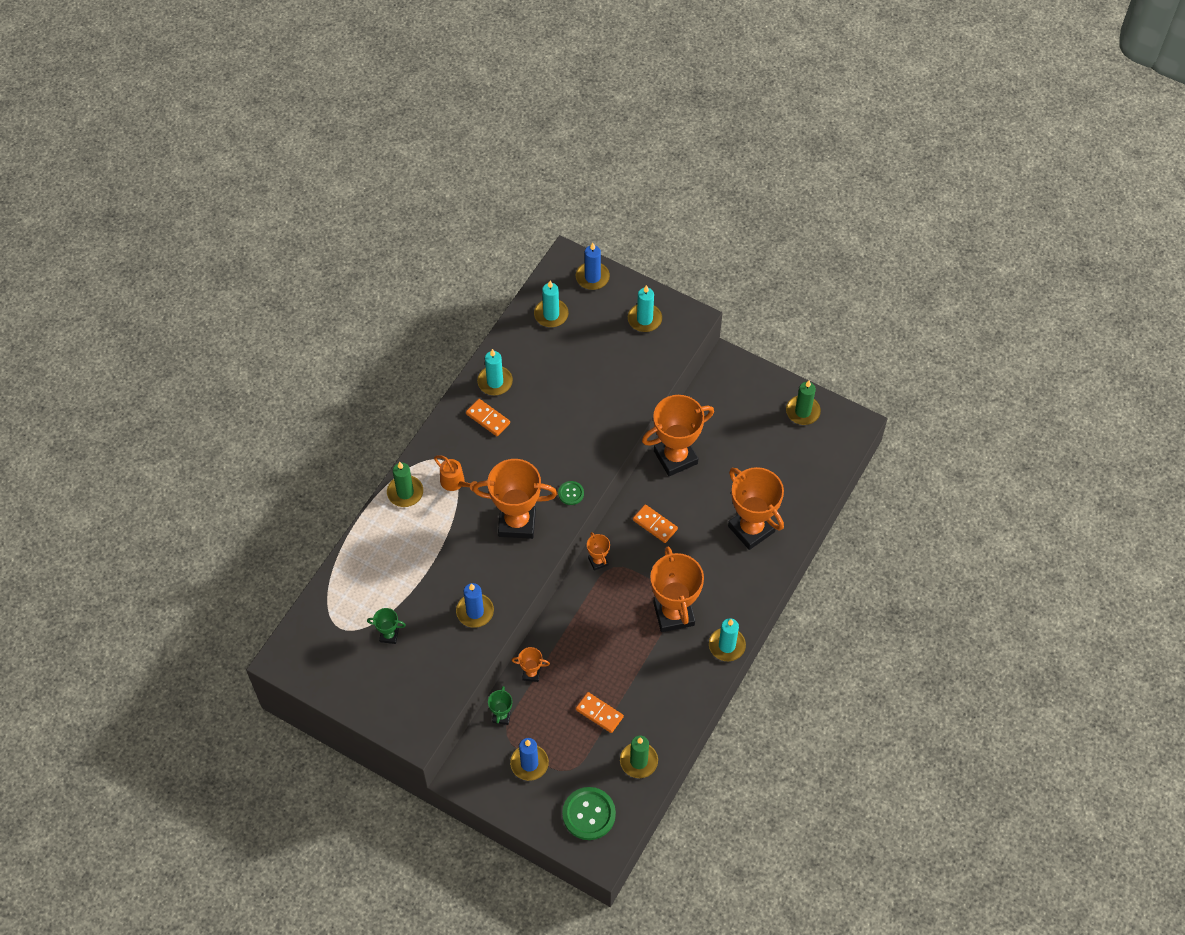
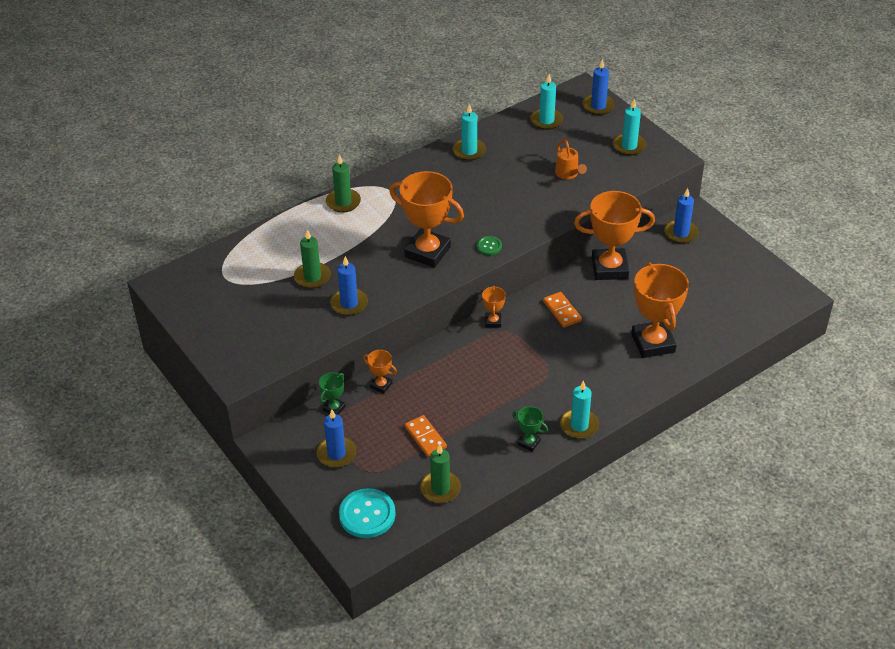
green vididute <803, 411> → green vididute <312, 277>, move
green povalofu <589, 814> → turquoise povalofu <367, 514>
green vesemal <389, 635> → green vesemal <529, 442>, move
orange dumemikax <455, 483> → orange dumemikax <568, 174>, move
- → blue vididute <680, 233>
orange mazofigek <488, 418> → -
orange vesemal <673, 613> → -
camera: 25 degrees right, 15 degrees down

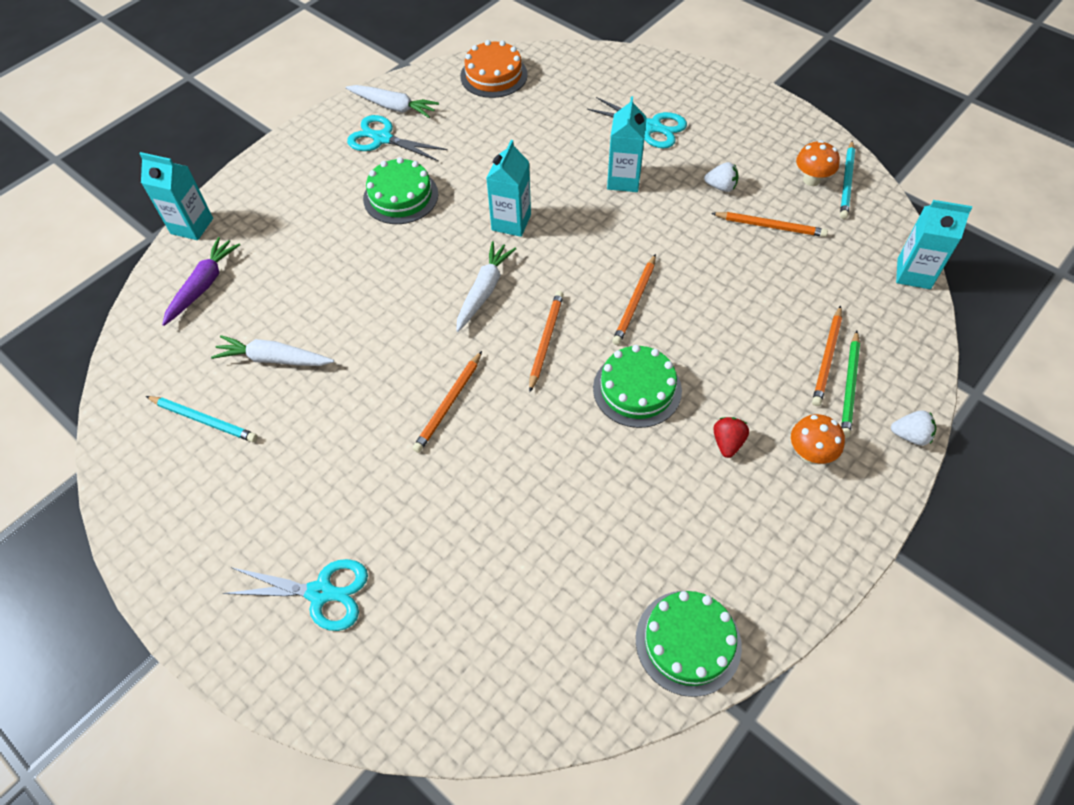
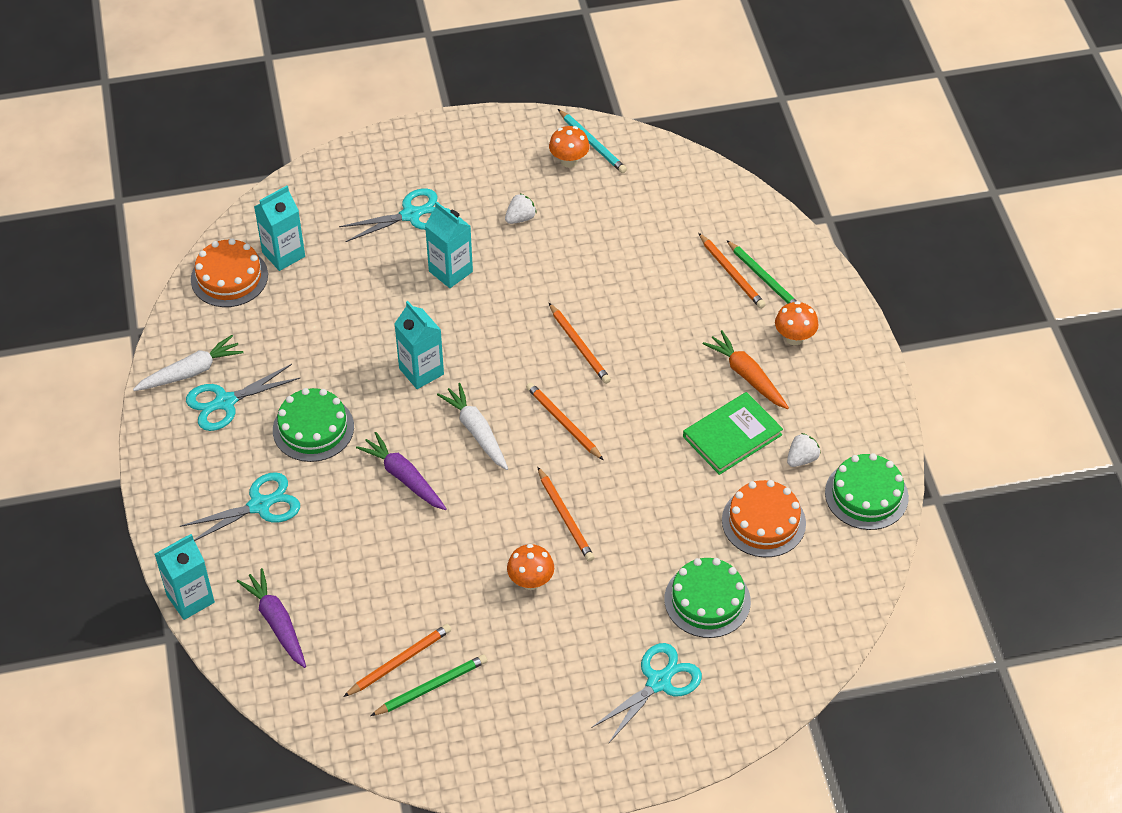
- → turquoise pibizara <259, 505>
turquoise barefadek <913, 274> → turquoise barefadek <283, 254>, move
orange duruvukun <770, 226> → orange duruvukun <399, 661>, move
- → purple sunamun <404, 477>
turquoise duruvukun <204, 420> → green duruvukun <431, 687>
- → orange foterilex <530, 581>
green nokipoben <637, 389> → green nokipoben <707, 600>, move
- → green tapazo <732, 436>
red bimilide <727, 443> → orange sunamun <747, 375>
- → orange nokipoben <763, 521>
white bimilide <910, 435> → white bimilide <801, 459>, move
white sunamun <274, 359> → -
camera: 55 degrees left, 5 degrees down

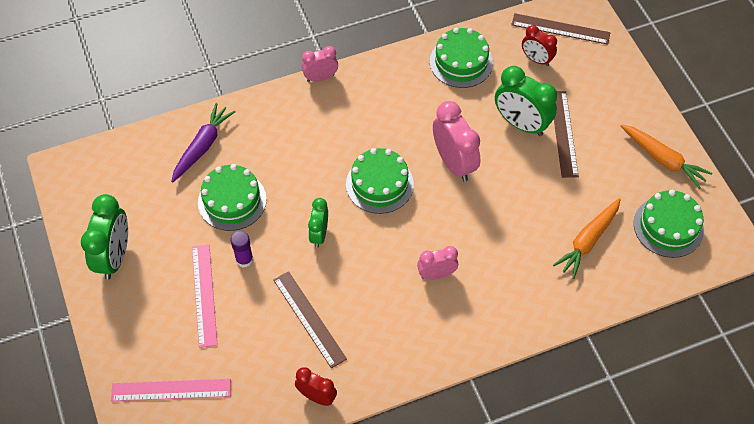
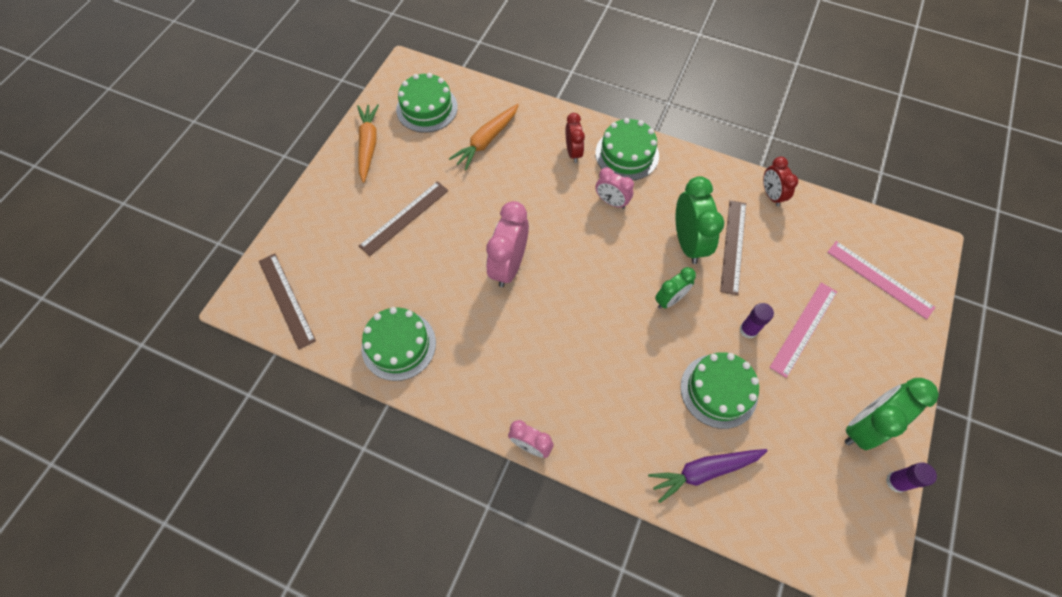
orange sunamun <588, 241> → orange sunamun <486, 140>, 135 degrees clockwise
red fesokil <536, 59> → red fesokil <573, 152>, move
green nokipoben <379, 184> → green nokipoben <627, 154>, move
green fesokil <521, 124> → green fesokil <688, 242>, move
- → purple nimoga <896, 482>
camera: 135 degrees left, 5 degrees up

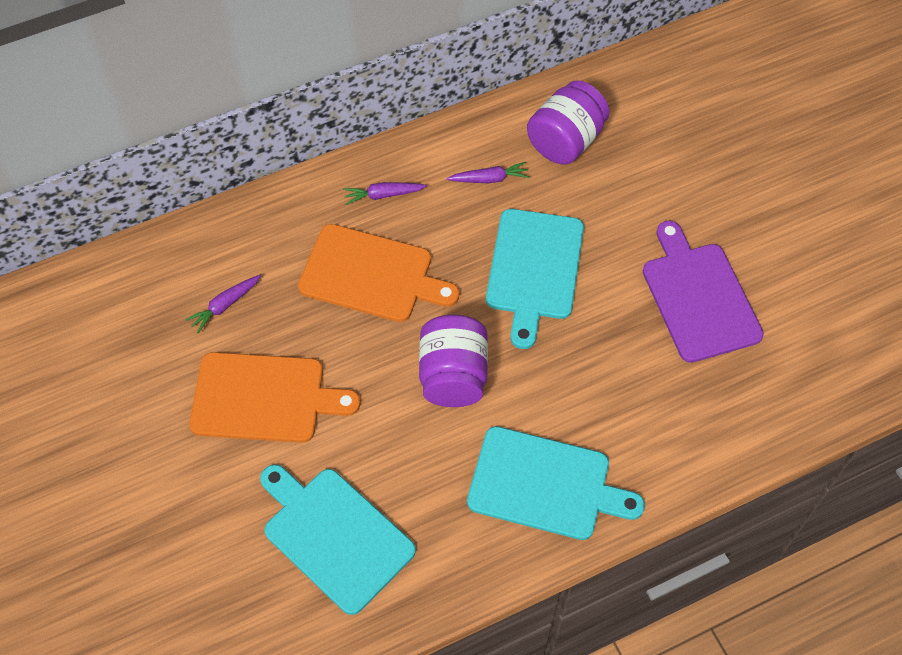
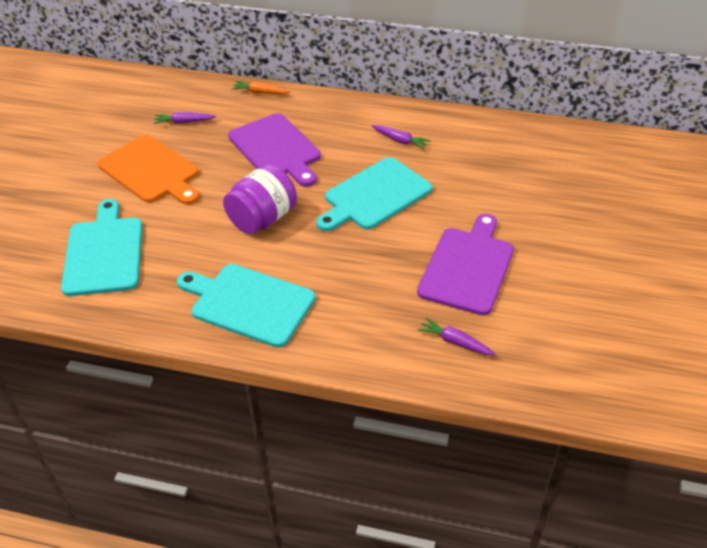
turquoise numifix <545, 485> → turquoise numifix <248, 303>, 150 degrees clockwise
orange numifix <371, 275> → purple numifix <276, 149>
- → orange sunamun <260, 92>
purple sunamun <383, 195> → purple sunamun <455, 342>, move
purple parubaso <565, 141> → -
camera: 40 degrees right, 15 degrees down

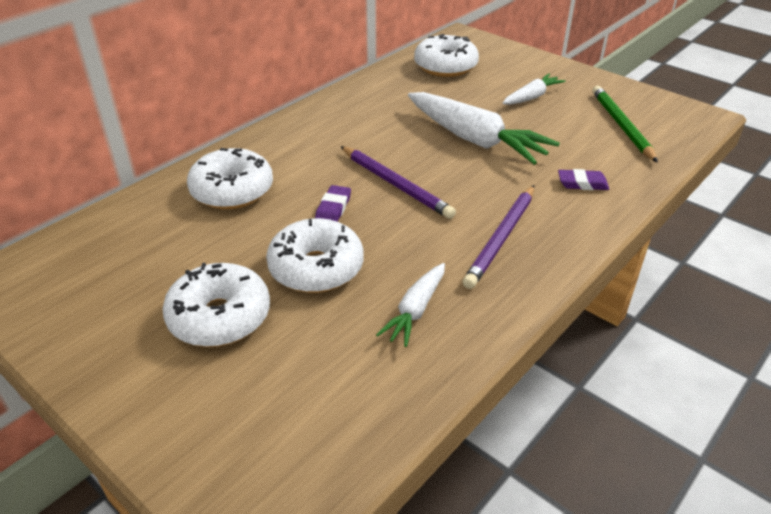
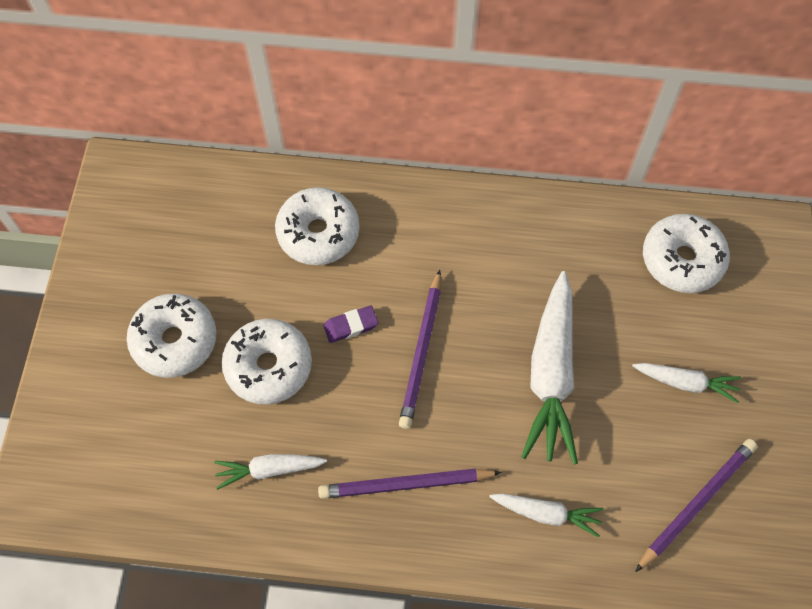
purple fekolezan <582, 183> → white sunamun <547, 513>
green duruvukun <621, 126> → purple duruvukun <696, 503>
camera: 55 degrees right, 25 degrees up

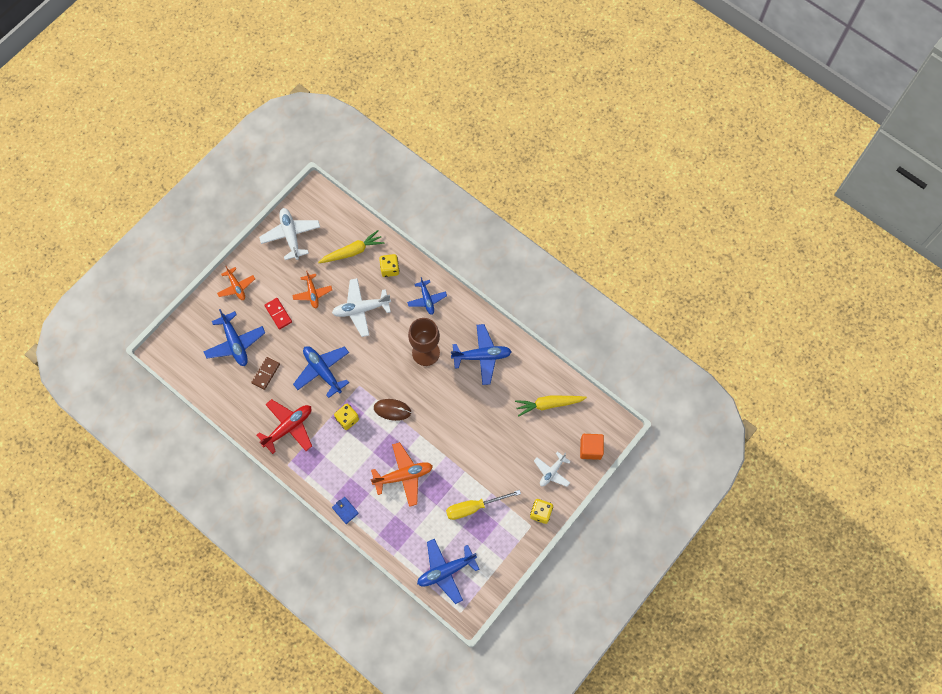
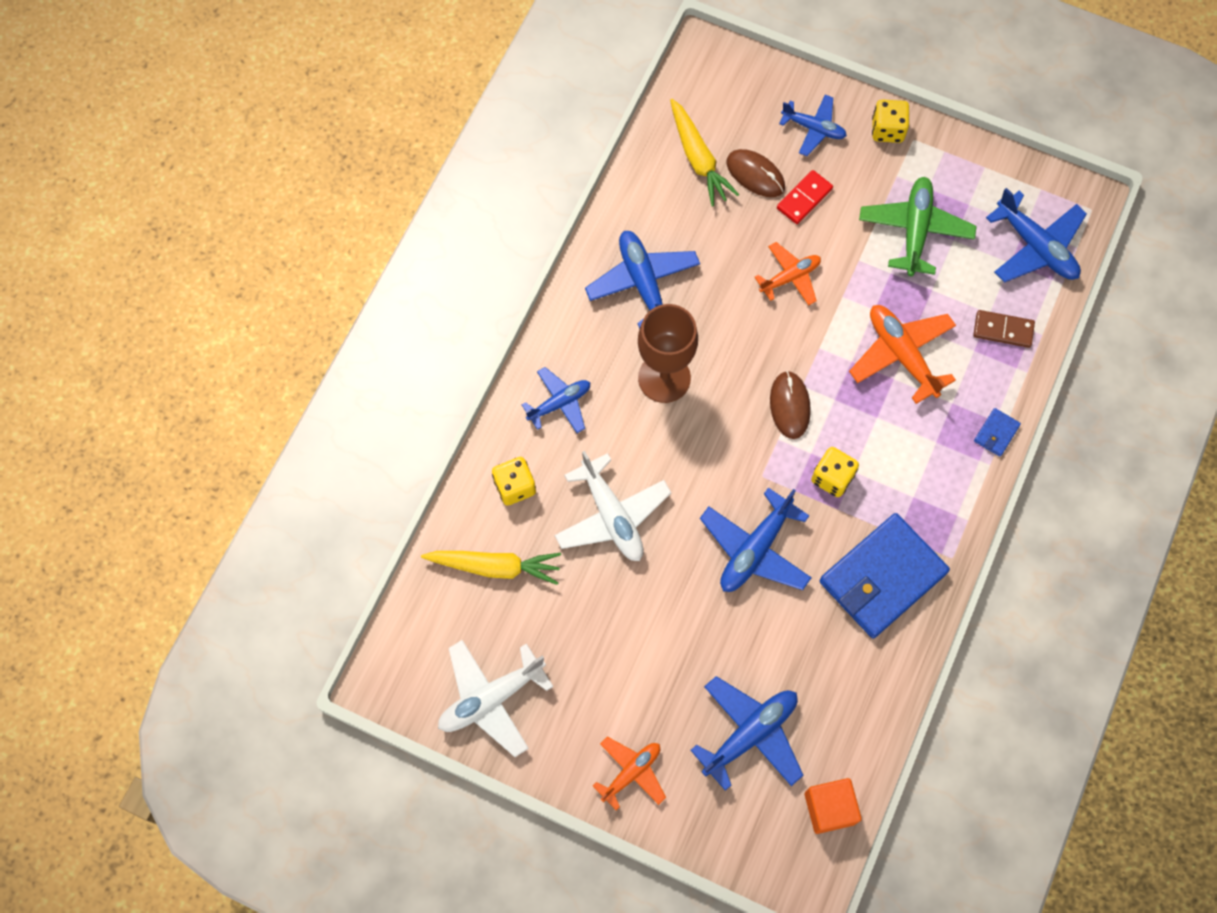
yellow sunamun <352, 251> → yellow sunamun <495, 566>, 135 degrees clockwise
- → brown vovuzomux <755, 175>
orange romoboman <312, 293> → orange romoboman <790, 277>, move
red mazofigek <278, 314> → red mazofigek <804, 198>, move
white romoboman <552, 472> → blue romoboman <813, 128>
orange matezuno <590, 449> → orange matezuno <829, 808>, move
red romoboman <288, 427> → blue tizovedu <882, 577>
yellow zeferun <474, 507> → green romoboman <915, 230>
brown mazofigek <266, 373> → brown mazofigek <1003, 330>, move
camera: 105 degrees left, 0 degrees up

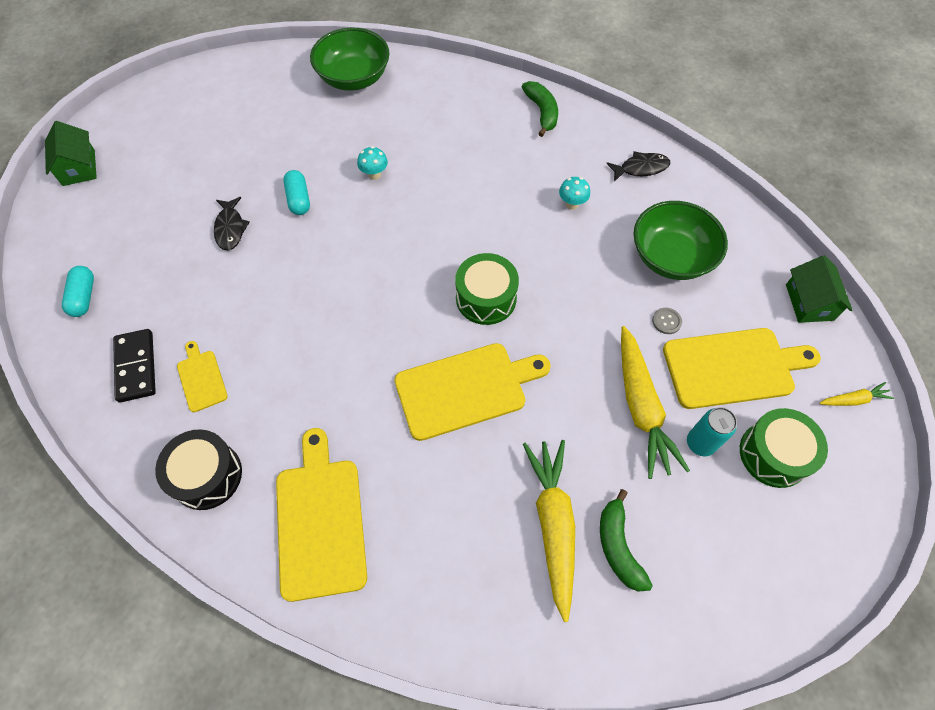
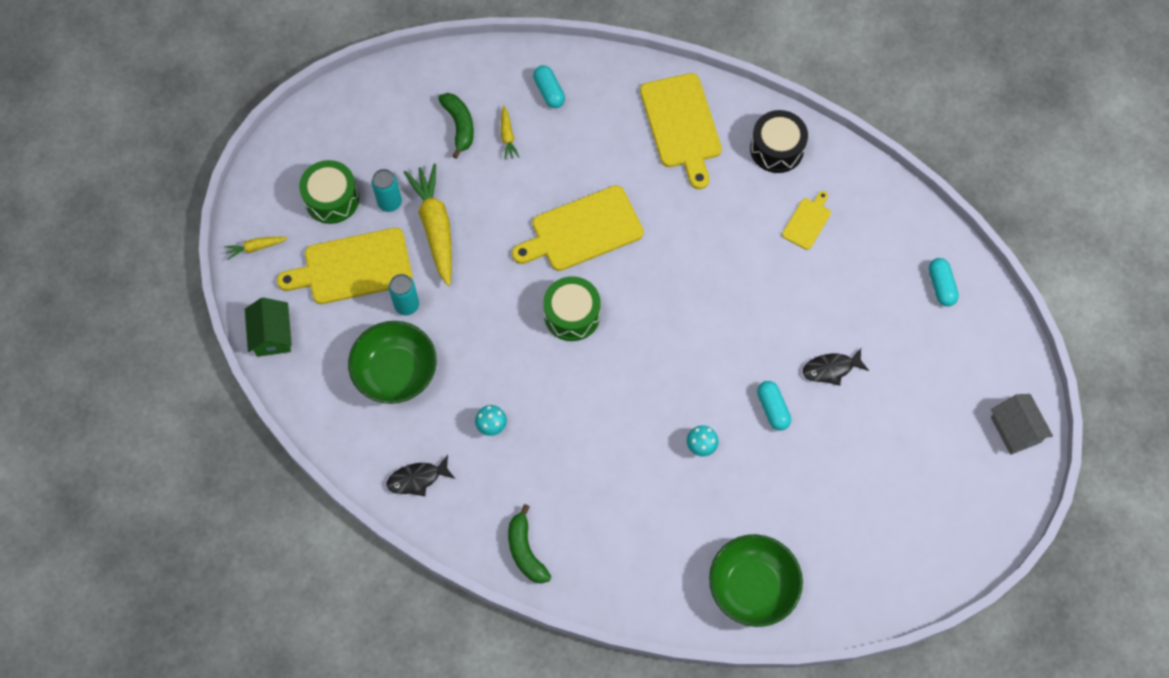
grey povalofu <666, 321> → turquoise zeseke <407, 305>
yellow sunamun <553, 524> → yellow sunamun <507, 136>, x0.47
- → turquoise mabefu <549, 92>
yellow numifix <201, 378> → yellow numifix <807, 222>, 120 degrees counterclockwise
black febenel <230, 228> → black febenel <831, 369>, 90 degrees counterclockwise
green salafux <79, 167> → grey salafux <1015, 429>
black mazofigek <136, 366> → -
camera: 175 degrees right, 5 degrees up

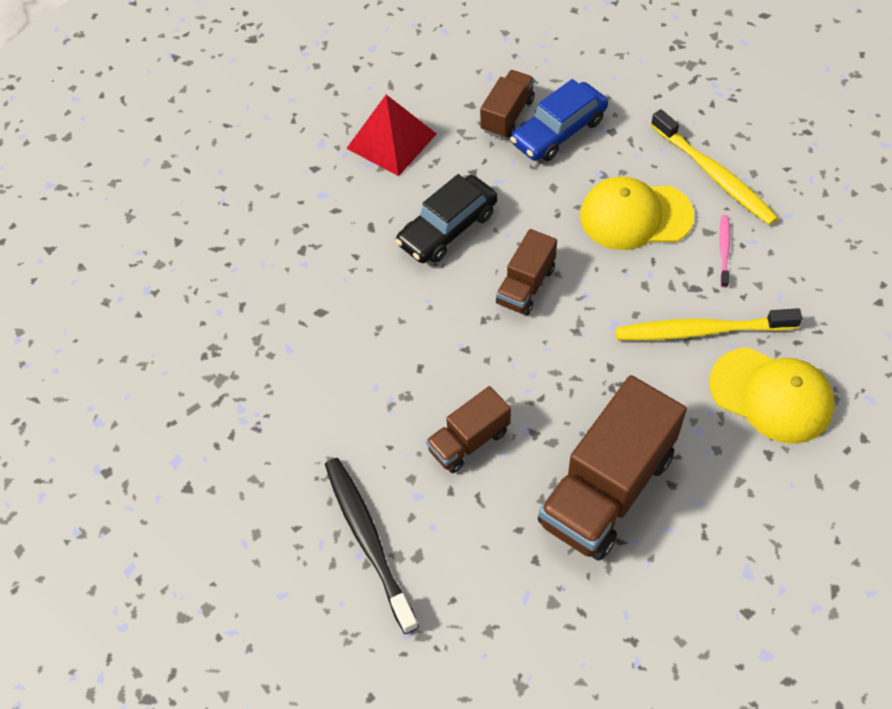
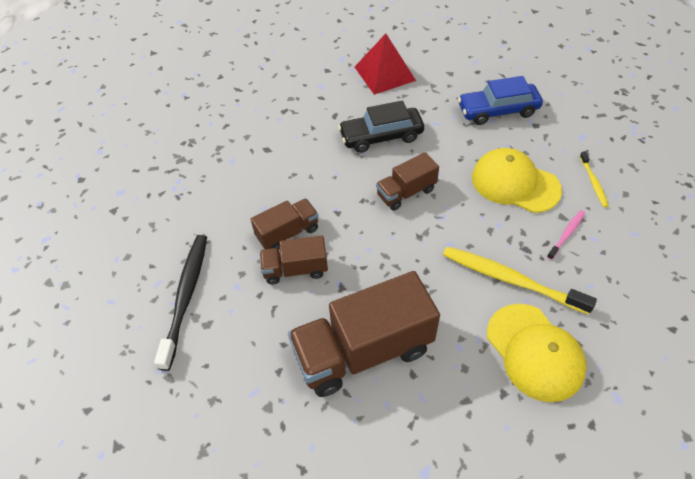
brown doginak <507, 115> → brown doginak <287, 233>, move
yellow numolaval <714, 175> → yellow numolaval <593, 183>, x0.50
camera: 30 degrees right, 5 degrees down

